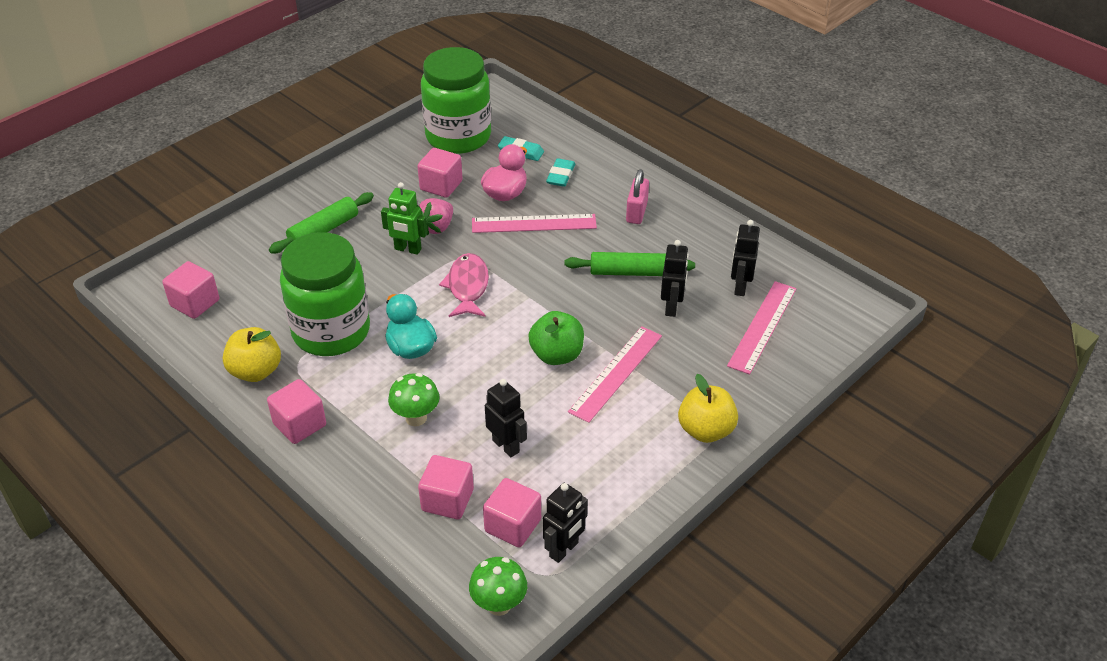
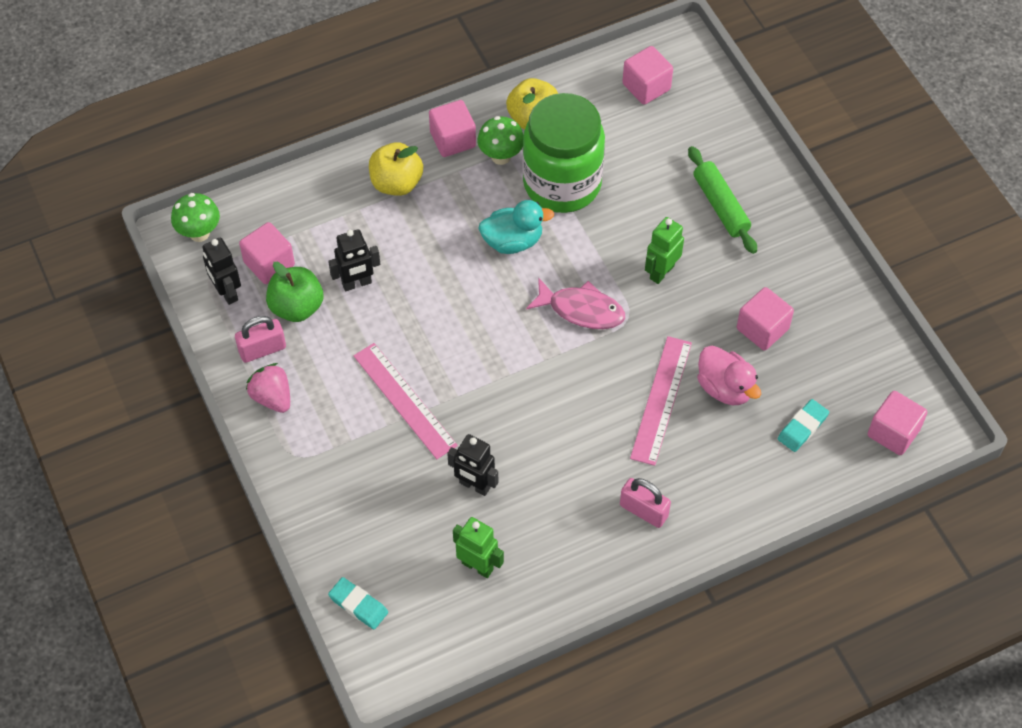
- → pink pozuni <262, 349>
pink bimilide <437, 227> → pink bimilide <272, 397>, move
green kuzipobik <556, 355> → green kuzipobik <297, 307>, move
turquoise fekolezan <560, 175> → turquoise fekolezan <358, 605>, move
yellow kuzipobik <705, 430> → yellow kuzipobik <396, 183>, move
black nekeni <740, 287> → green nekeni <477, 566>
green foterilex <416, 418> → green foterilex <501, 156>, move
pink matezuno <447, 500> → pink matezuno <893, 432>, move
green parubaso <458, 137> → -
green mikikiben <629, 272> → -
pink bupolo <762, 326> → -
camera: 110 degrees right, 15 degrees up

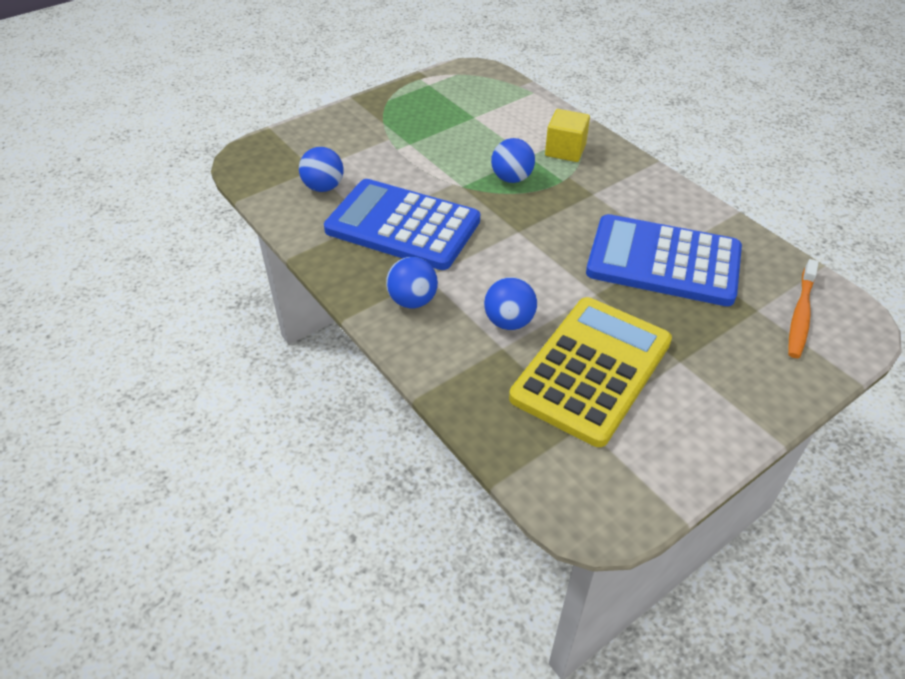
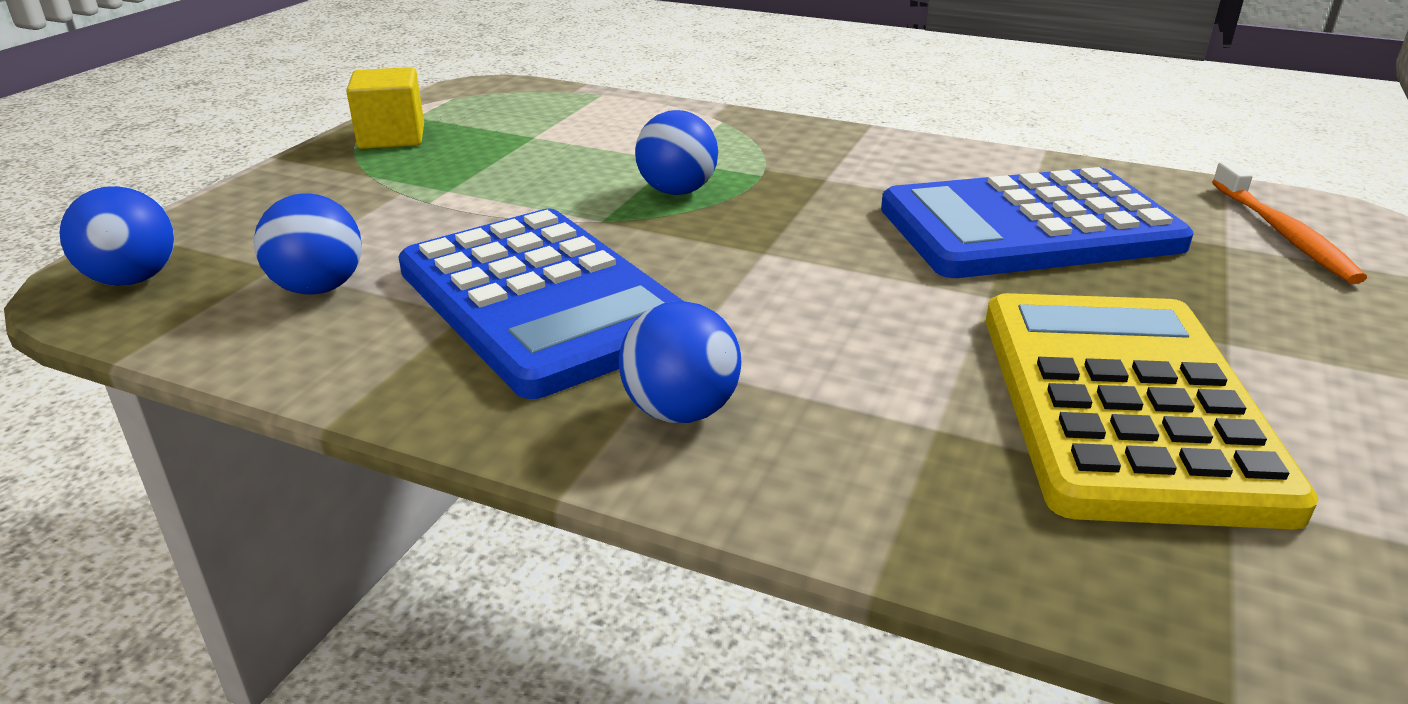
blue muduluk <509, 321> → blue muduluk <133, 279>, move
yellow matezuno <565, 150> → yellow matezuno <392, 137>, move
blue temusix <403, 225> → blue temusix <542, 301>, 120 degrees counterclockwise
camera: 30 degrees left, 15 degrees down

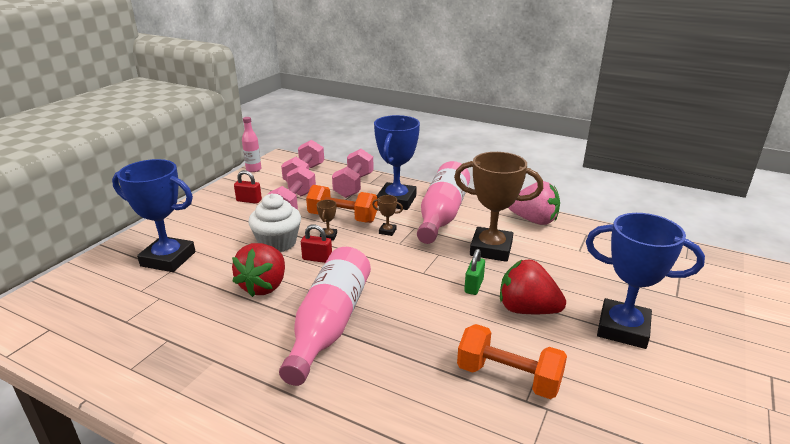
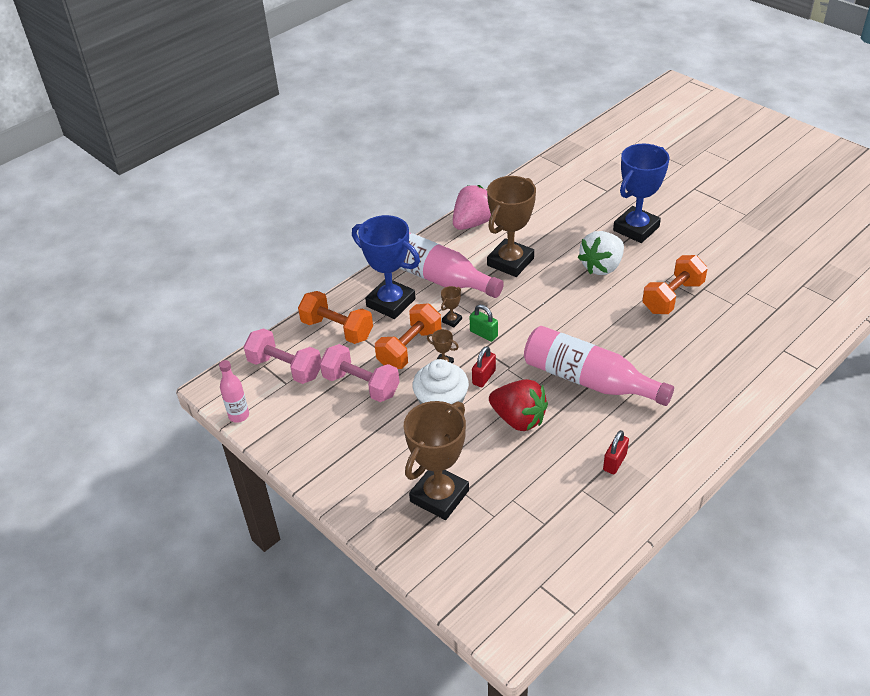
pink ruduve <354, 185> → orange ruduve <337, 329>
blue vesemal <168, 259> → brown vesemal <439, 496>
green pozuni <473, 286> → green pozuni <483, 334>, move
red bimilide <527, 310> → white bimilide <601, 267>
red pozuni <249, 200> → red pozuni <614, 462>, move
camera: 70 degrees left, 15 degrees up

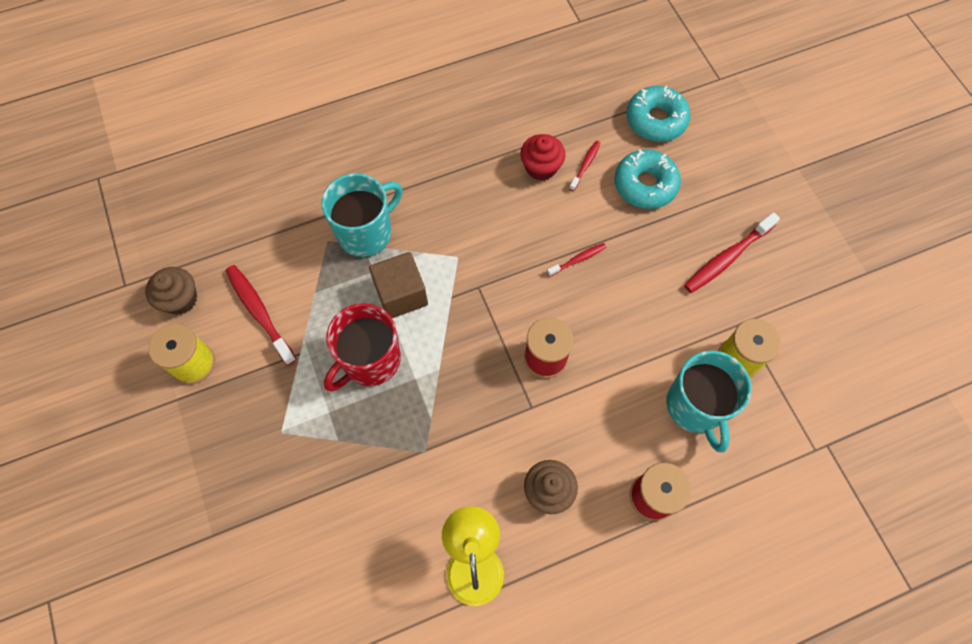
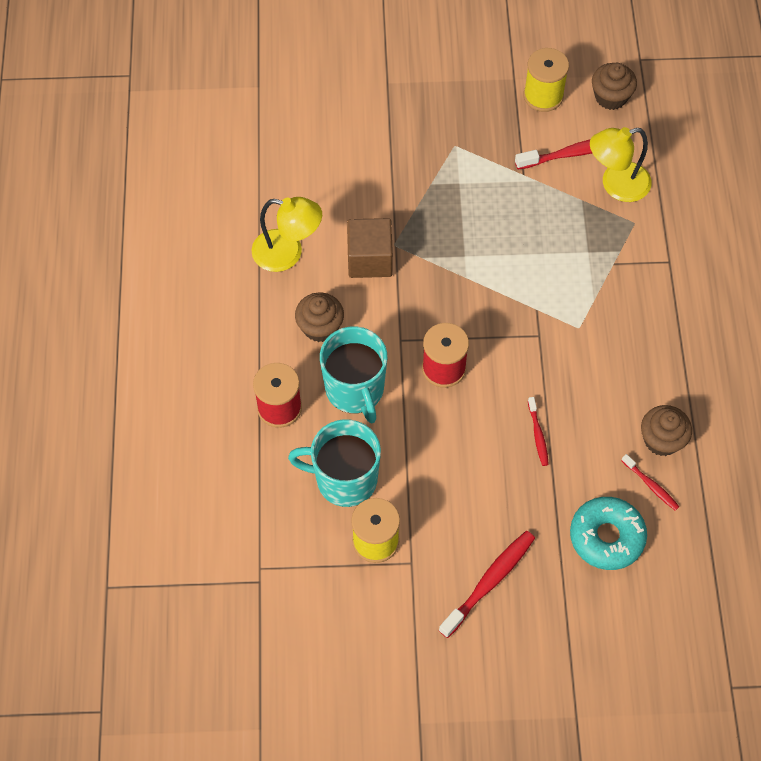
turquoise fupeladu <366, 233> → turquoise fupeladu <355, 390>, move
brown matezuno <401, 294> → brown matezuno <370, 259>, move
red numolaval <727, 257> → red numolaval <489, 582>, 60 degrees clockwise
- → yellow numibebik <616, 185>
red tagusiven <541, 167> → brown tagusiven <661, 440>
red fupeladu <370, 360> → -
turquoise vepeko <656, 120> → -
camera: 110 degrees right, 5 degrees down

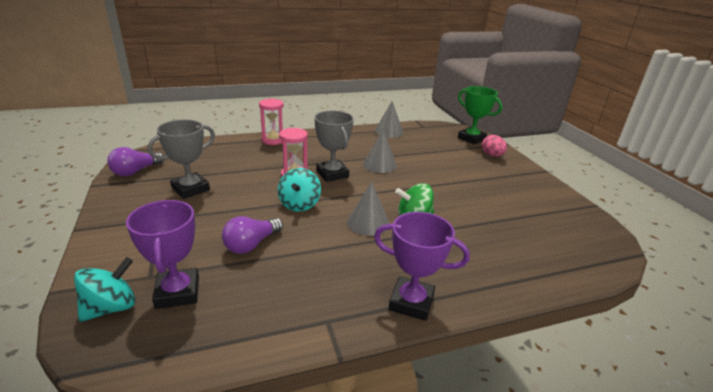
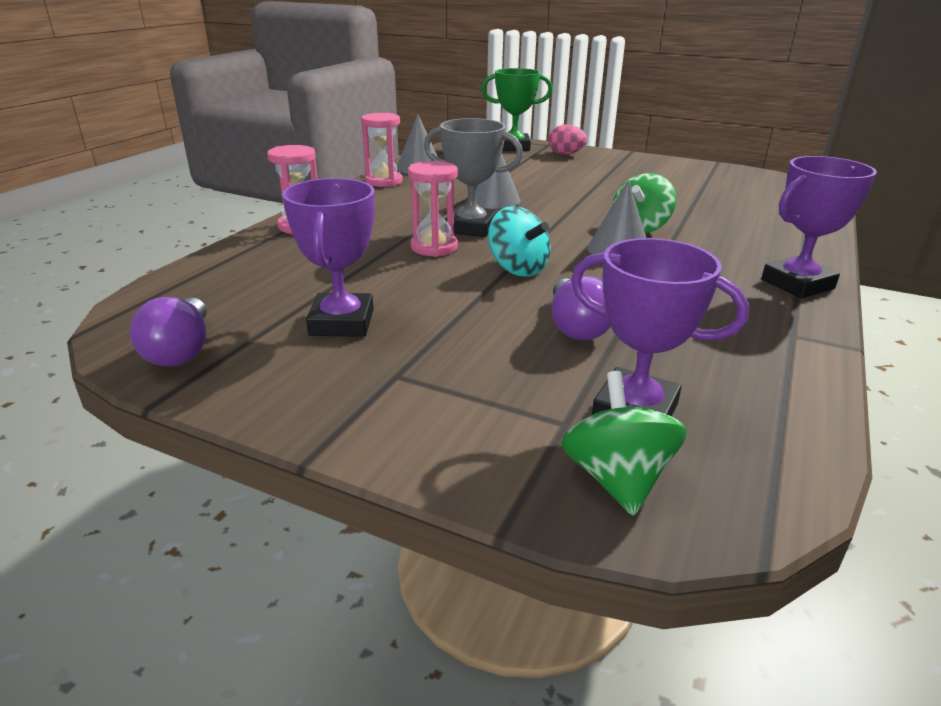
grey vesemal <190, 189> → purple vesemal <342, 322>
- → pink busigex <384, 181>
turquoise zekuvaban <111, 307> → green zekuvaban <617, 478>
camera: 45 degrees left, 0 degrees up

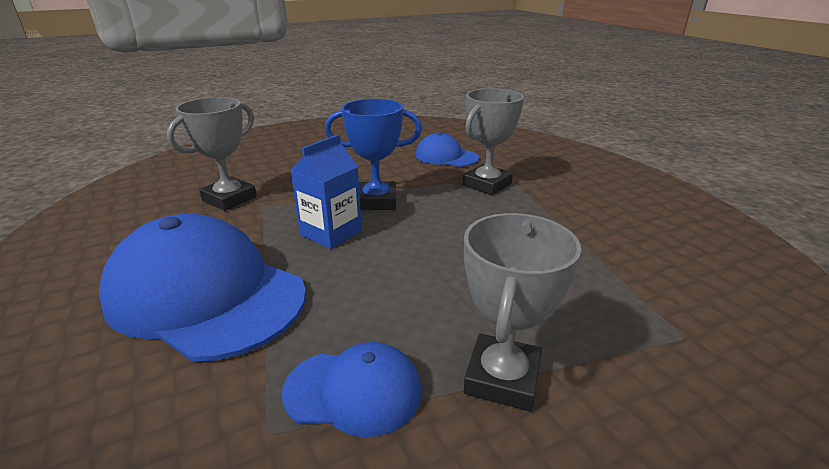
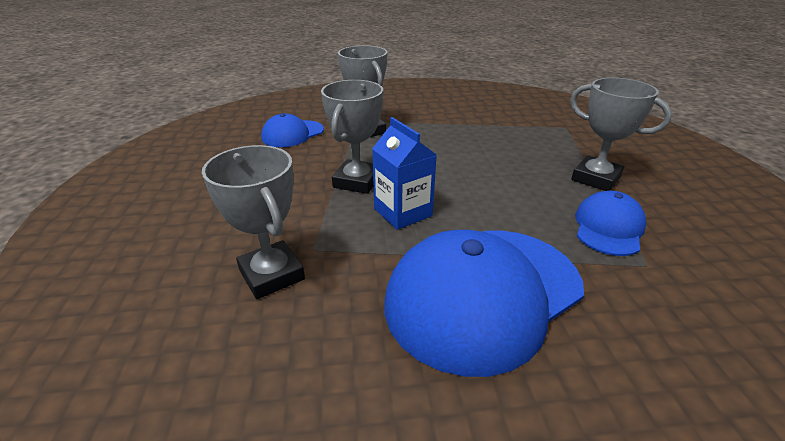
blue vesemal <376, 201> → grey vesemal <357, 181>
camera: 70 degrees left, 5 degrees up

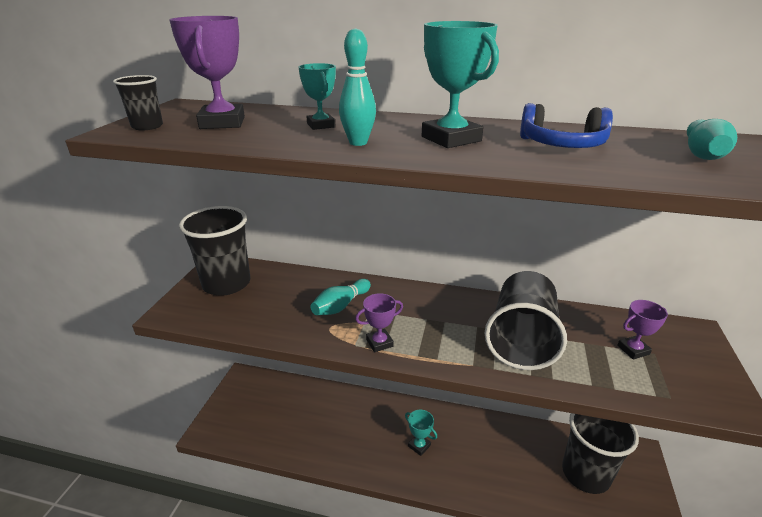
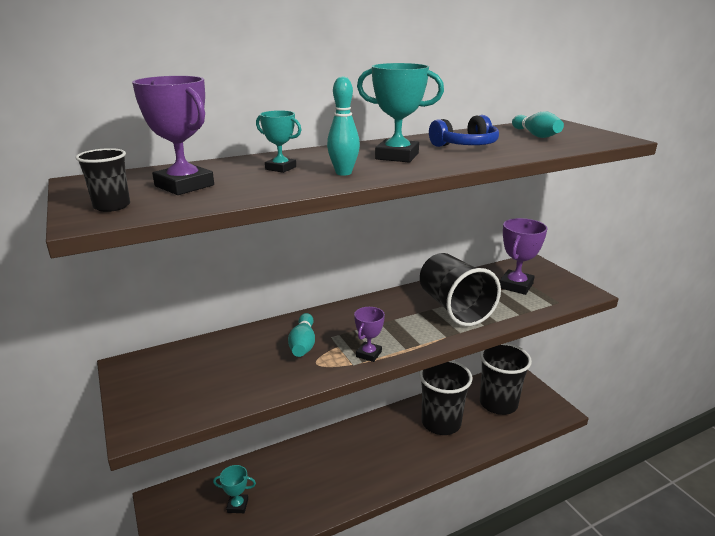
turquoise vesemal <419, 446> → turquoise vesemal <237, 505>, move
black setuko <226, 284> → black setuko <441, 423>, move
purple vesemal <633, 350> → purple vesemal <516, 286>, x1.71
camera: 40 degrees left, 5 degrees down

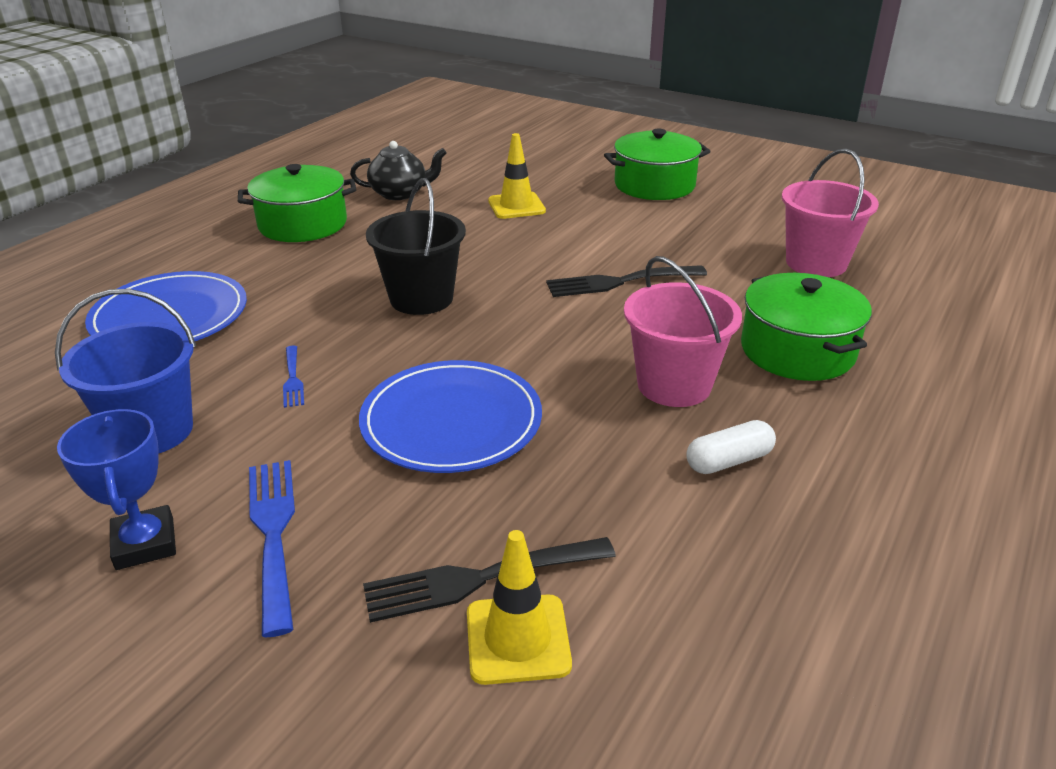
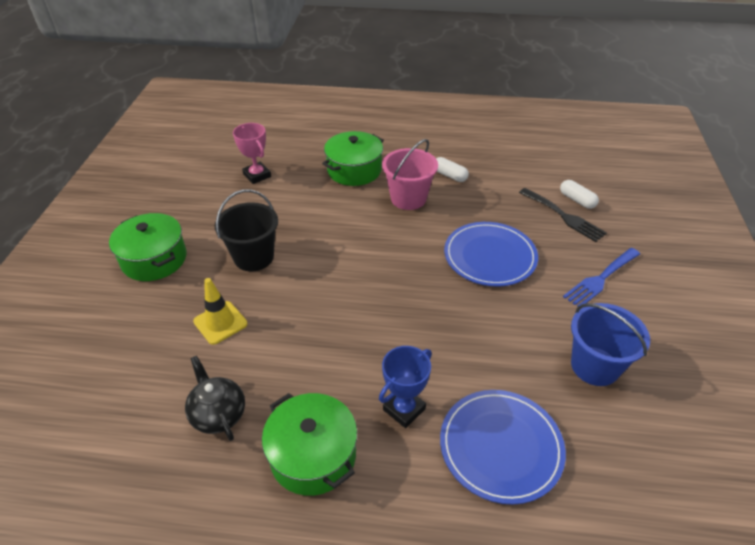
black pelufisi <421, 298> → black pelufisi <254, 257>, move
pink pelufisi <816, 263> → pink vesemal <257, 175>
blue vesemal <145, 543> → blue vesemal <404, 409>, move
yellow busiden <517, 639> → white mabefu <577, 200>
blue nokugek <293, 379> → -
black nokugek <619, 282> → -
camera: 115 degrees left, 10 degrees up

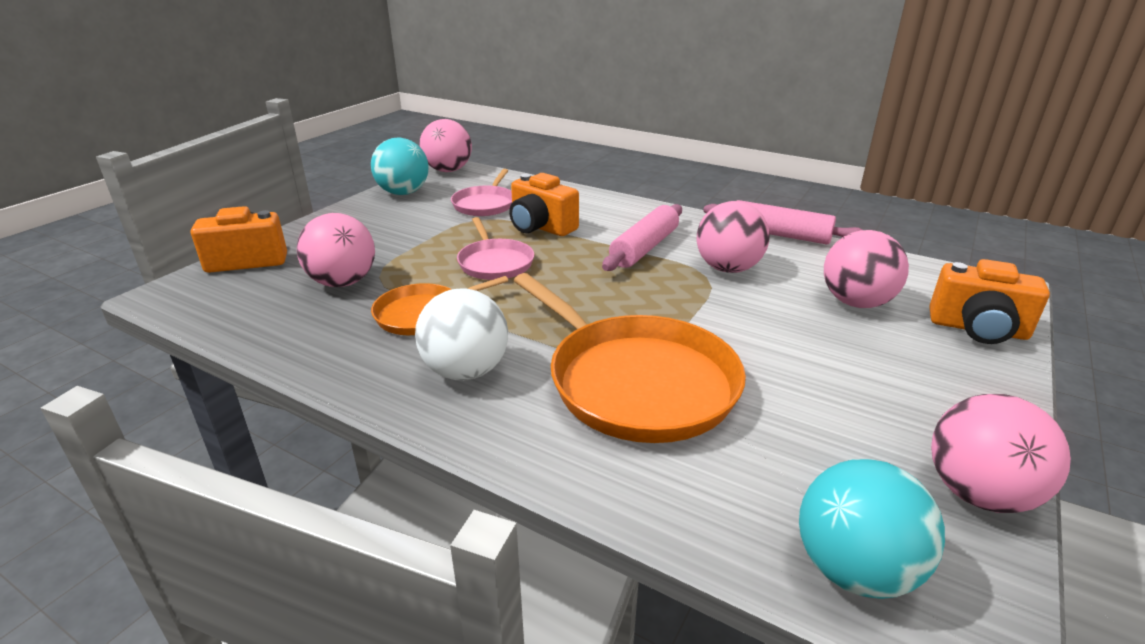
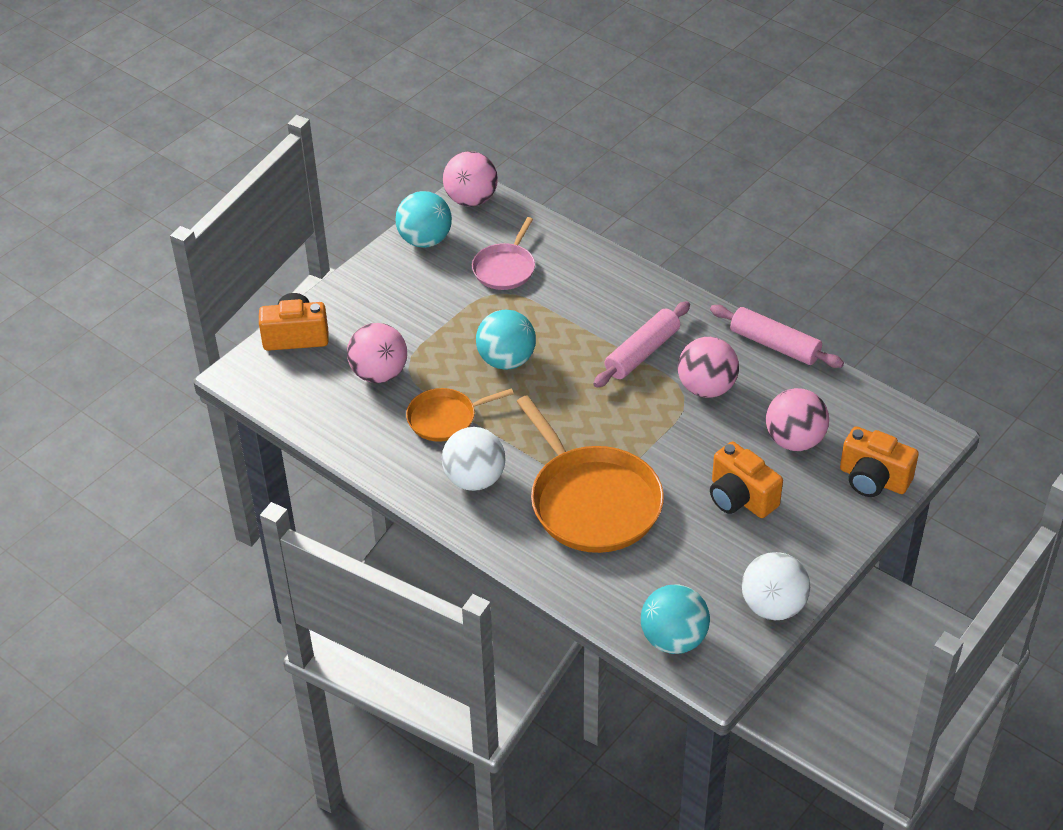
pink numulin <495, 263> → turquoise muduluk <506, 360>
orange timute <541, 227> → orange timute <740, 498>, move
pink muduluk <978, 493> → white muduluk <773, 606>
camera: 10 degrees right, 15 degrees up

